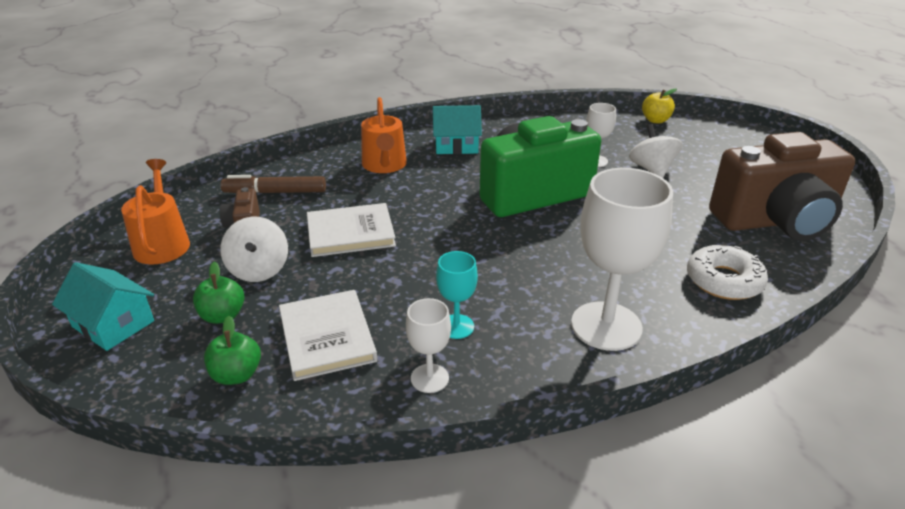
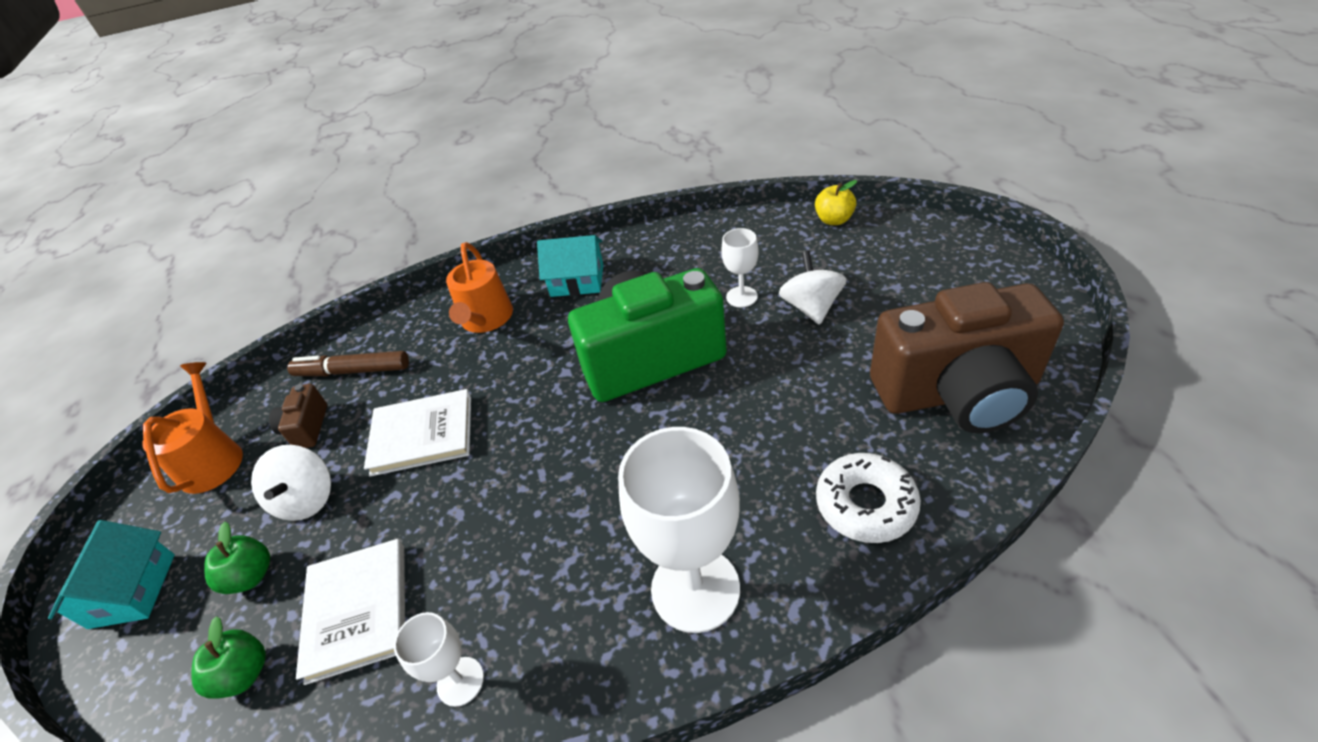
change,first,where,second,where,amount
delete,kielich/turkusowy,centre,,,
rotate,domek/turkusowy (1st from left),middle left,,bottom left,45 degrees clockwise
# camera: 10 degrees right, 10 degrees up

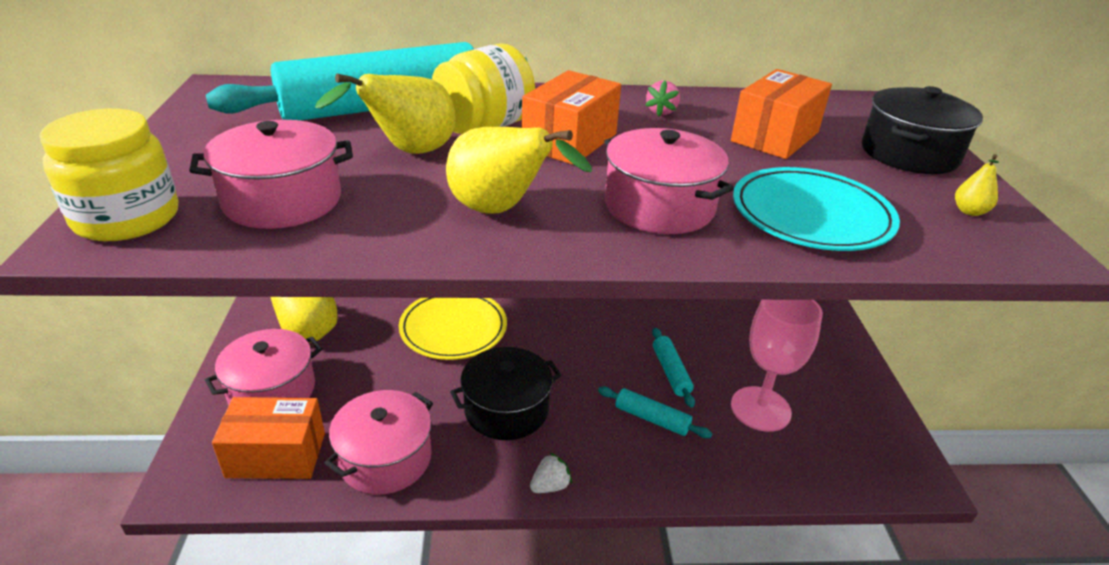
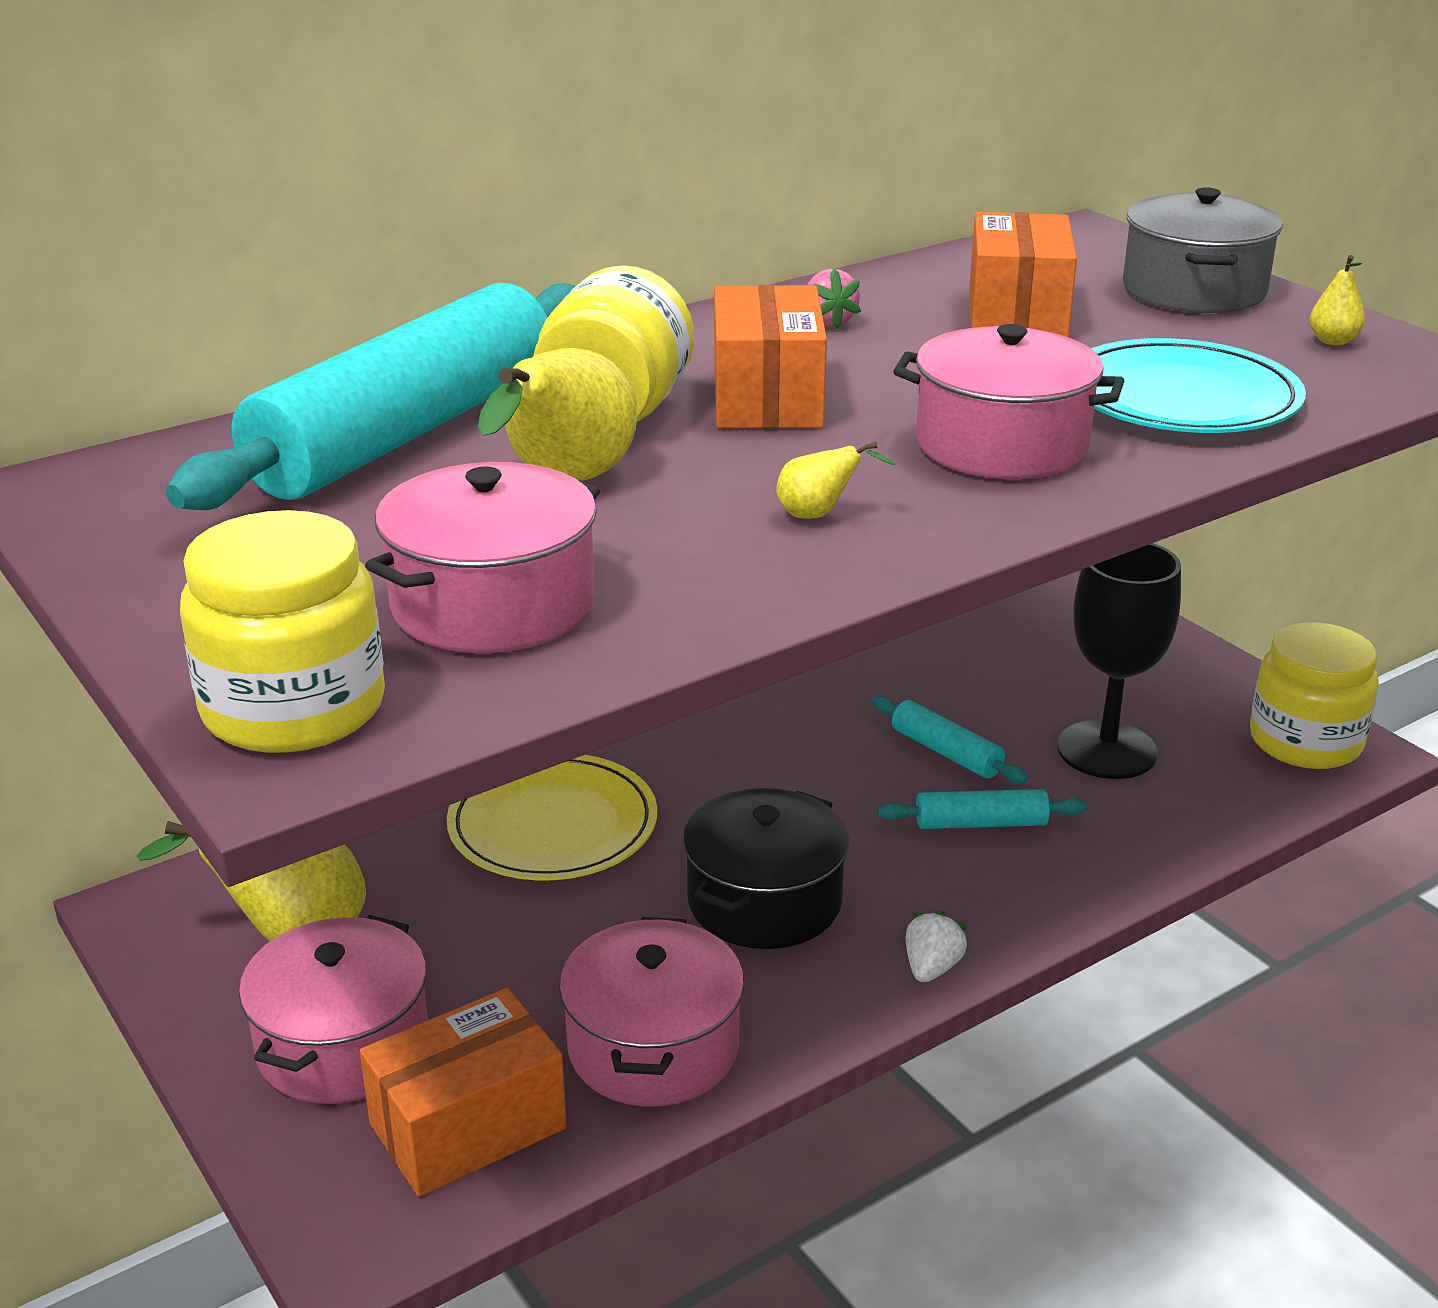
change,first,where,second,where,amount
insert,,,słoik/żółty (3rd from left),middle right,
recolor,kielich/różowy,middle right,kielich/czarny,middle right,
recolor,garnek/czarny (2nd from left),top right,garnek/szary,top right,
resize,gruszka/żółty (3rd from left),top centre,,centre,x0.46
# camera: 30 degrees left, 5 degrees down

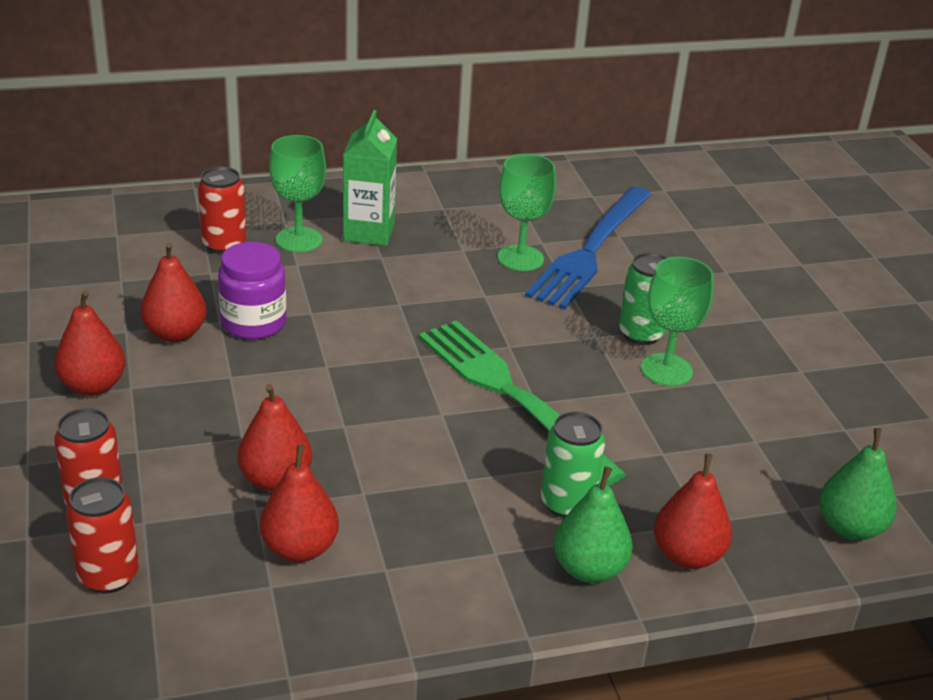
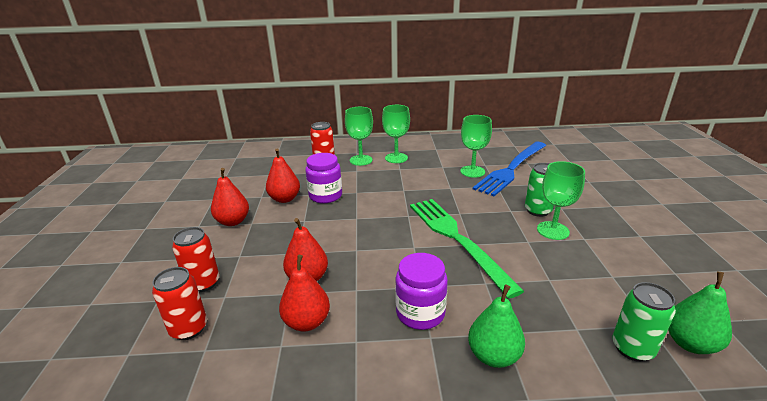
change,first,where,second,where,amount
delete,gruszka/czerwony (5th from left),bottom right,,,
insert,,,słoik/fioletowy (2nd from left),bottom centre,
move,puszka/zielony (1st from left in the first image),centre,puszka/zielony (2nd from left),bottom right,
replace,karton mleka/zielony,top centre,kielich/zielony (2nd from left),centre,
# camera: 15 degrees right, 5 degrees down

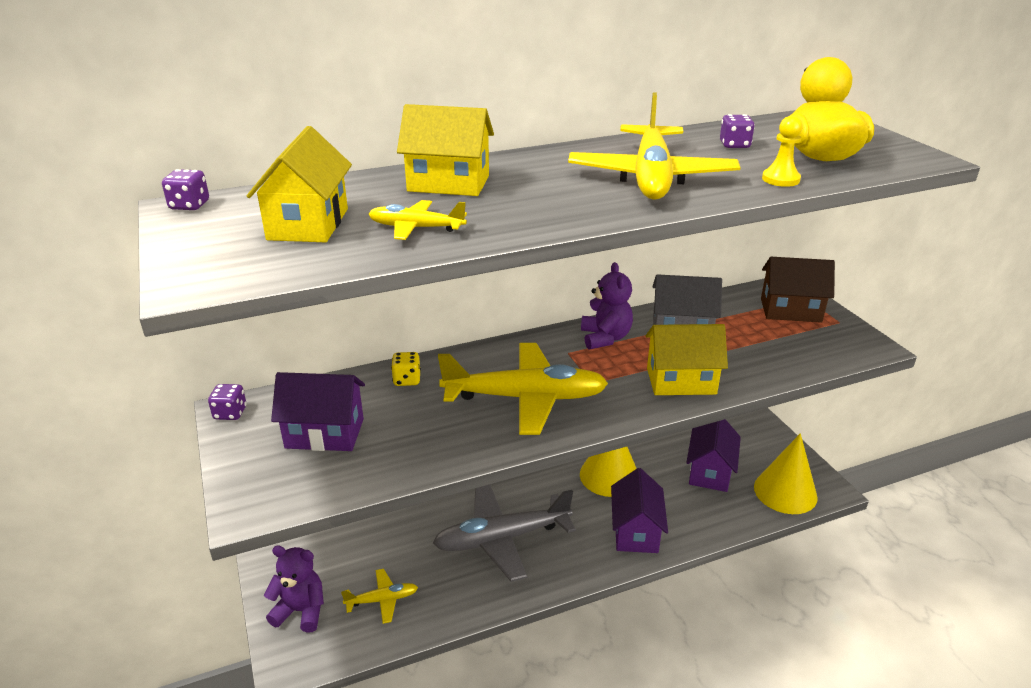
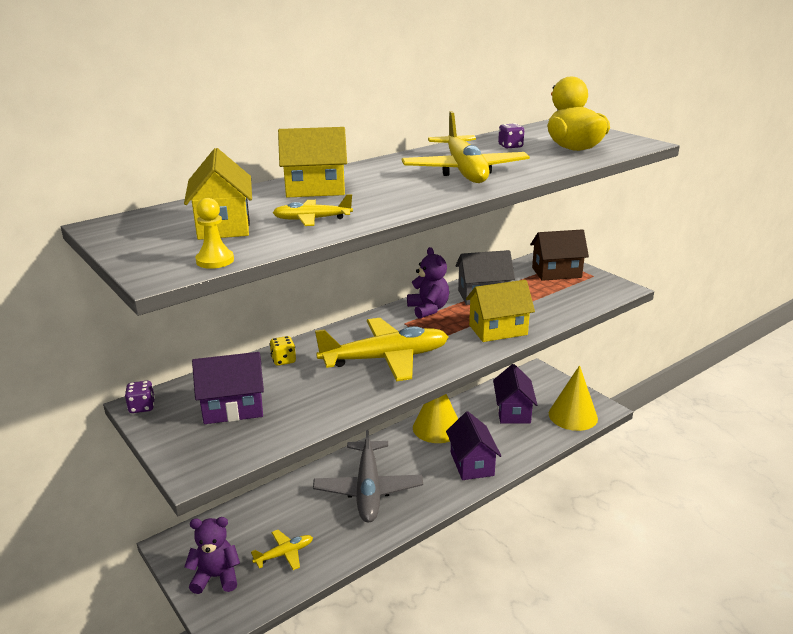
change,first,where,second,where,amount
delete,kostka do gry/fioletowy (1st from left),top left,,,
move,pionek/żółty,top right,,middle left,
rotate,samolot/szary,bottom centre,,bottom centre,60 degrees counterclockwise
# camera: 15 degrees left, 5 degrees down

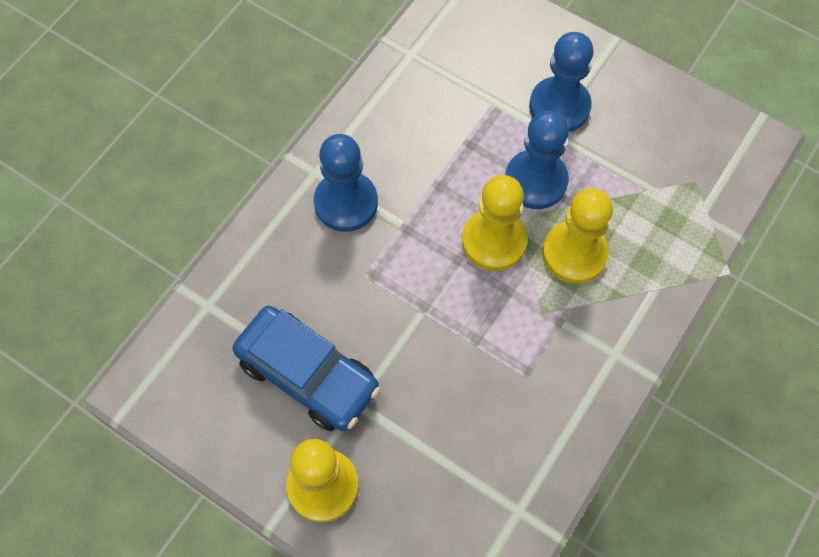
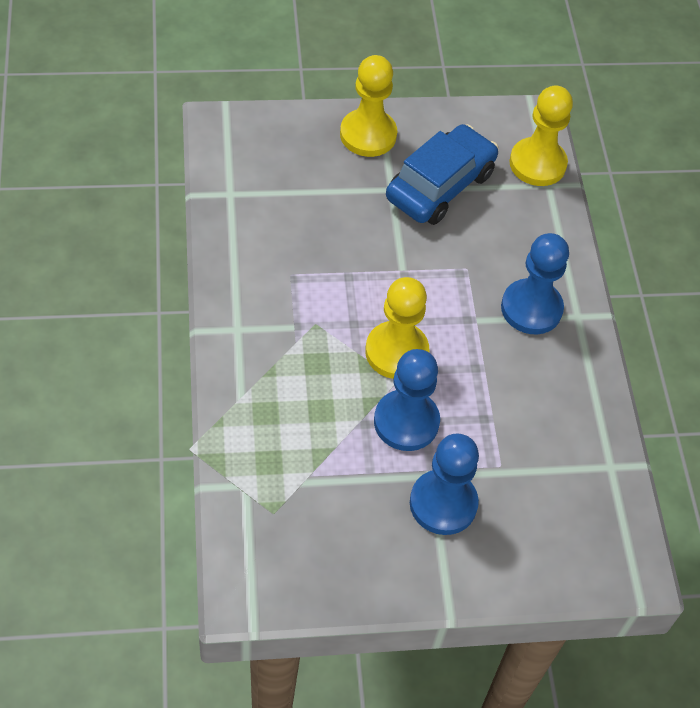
change,first,where,second,where,amount
move,pionek/żółty (3rd from left),middle right,,top right,
rotate,samochód/niebieski,centre,,top centre,135 degrees clockwise
# camera: 135 degrees right, 10 degrees down

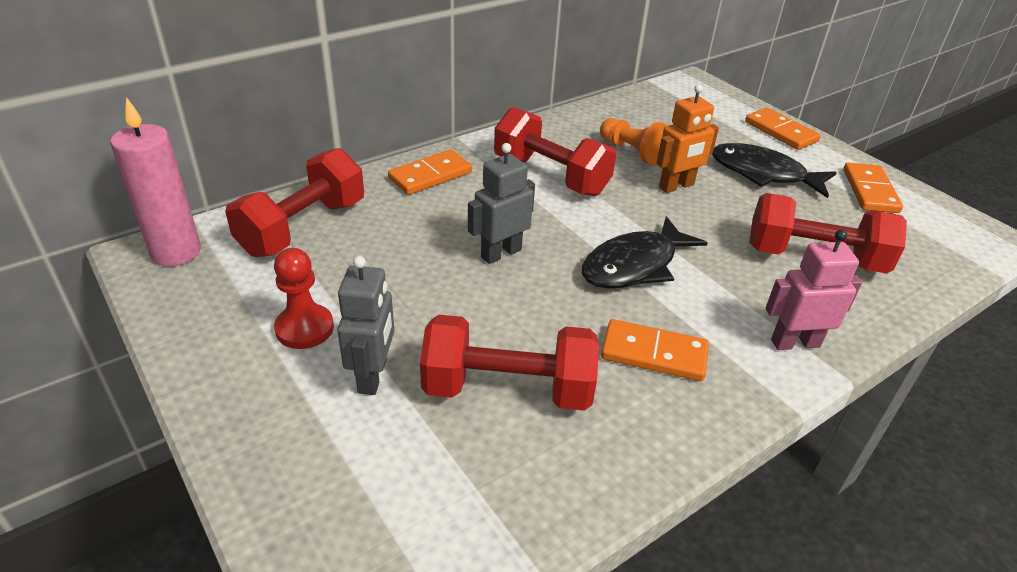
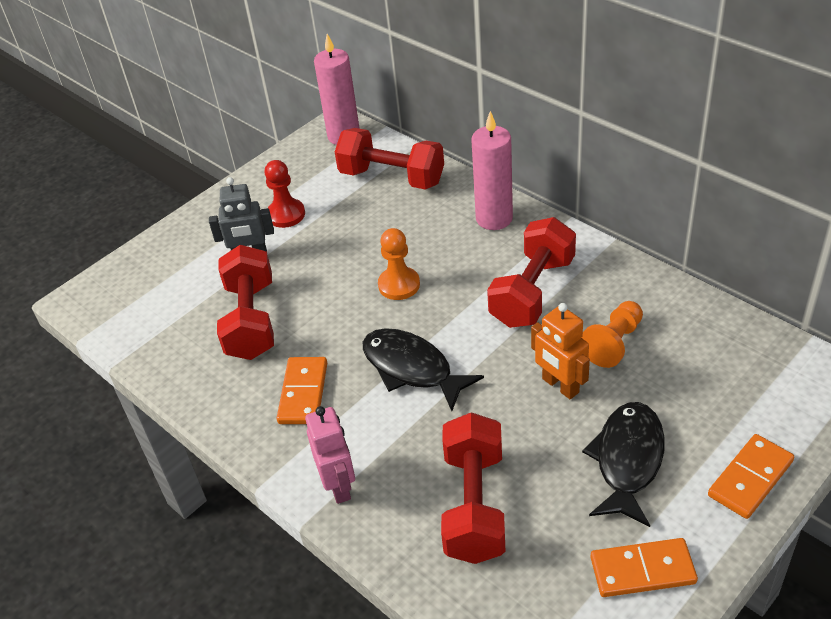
change,first,where,second,where,amount
replace,kostka domina/pomarańczowy (1st from left),top centre,świeca/różowy (2nd from left),top centre,
replace,robot/szary (2nd from left),centre,pionek/pomarańczowy (1st from left),centre,
# camera: 85 degrees right, 5 degrees up

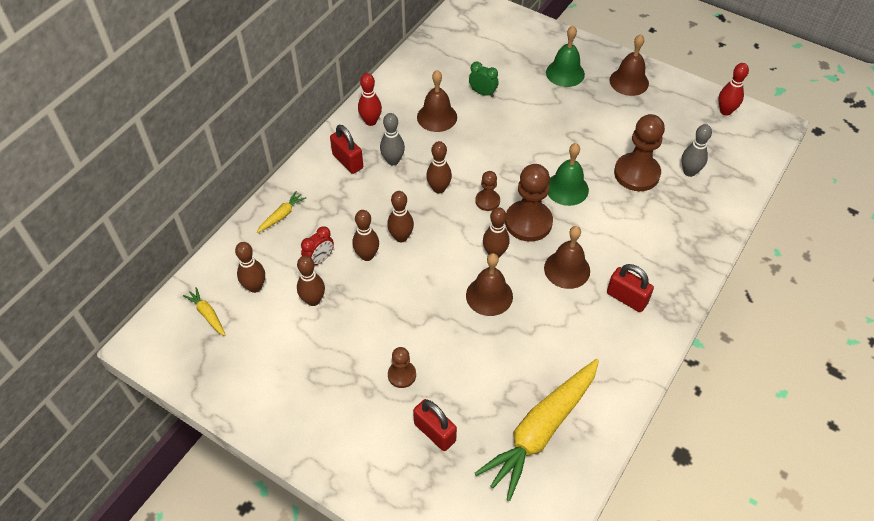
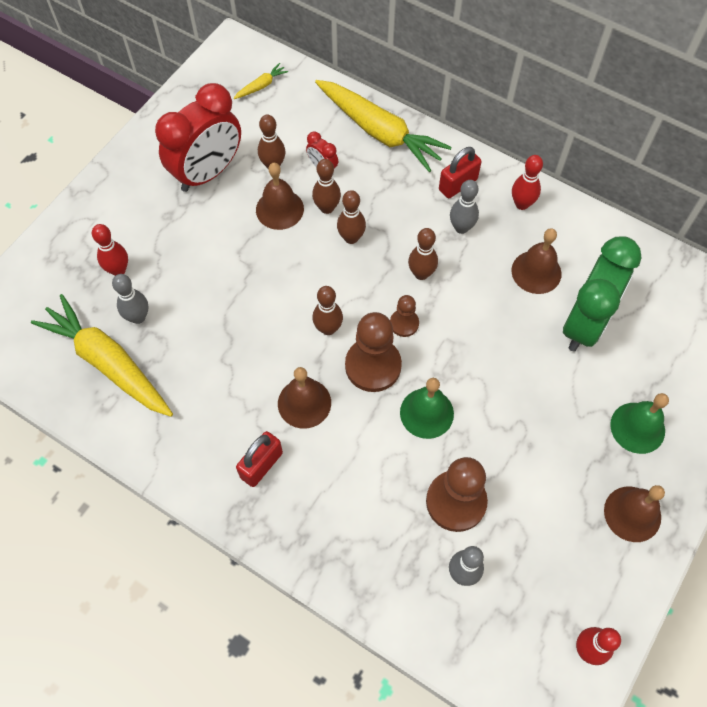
change,first,where,second,where,amount
delete,kręgiel/brązowy (1st from left),middle left,,,
delete,pionek/brązowy (1st from left),bottom centre,,,
insert,,,kręgiel/szary (1st from left),middle left,
insert,,,budzik/czerwony (1st from left),top left,
move,dzwonek/brązowy (2nd from left in the first image),centre,dzwonek/brązowy (1st from left),top centre,
replace,kłódka/czerwony (2nd from left),bottom centre,kręgiel/czerwony (1st from left),middle left,
resize,marchewka/żółty (2nd from left in the first image),middle left,marchewka/żółty (3rd from left),top centre,x2.43
resize,budzik/zielony,top centre,,middle right,x2.35
# camera: 90 degrees right, 10 degrees up

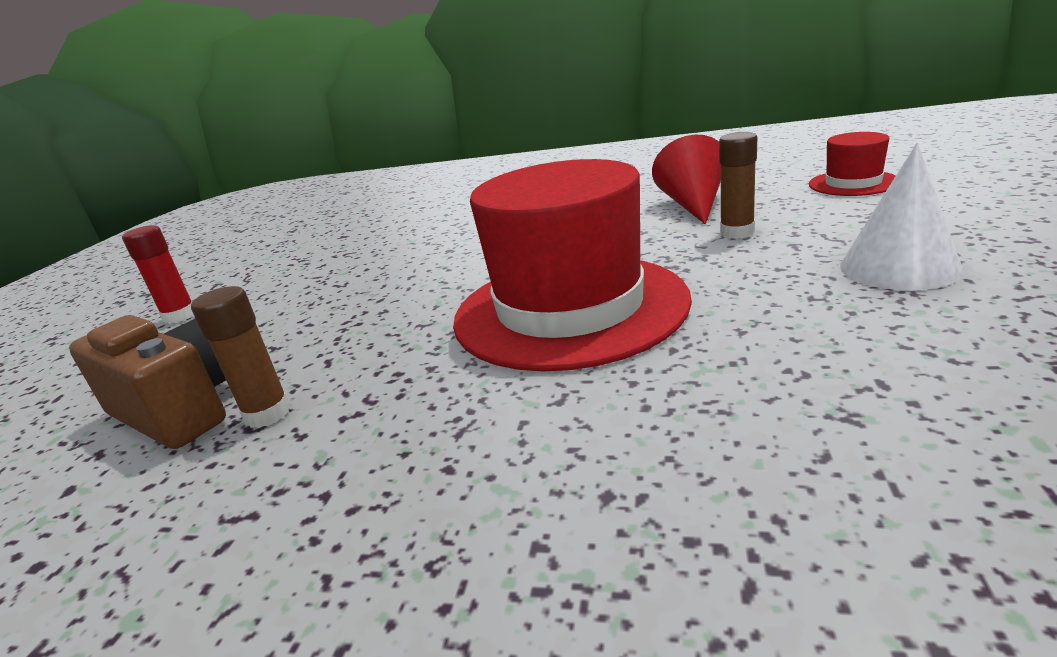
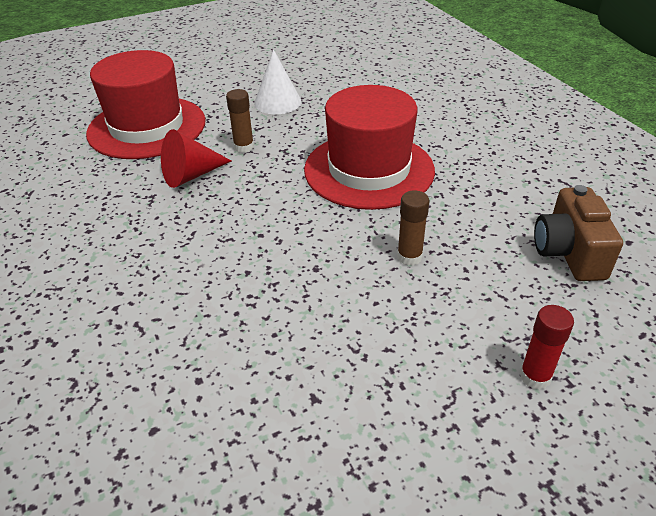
change,first,where,second,where,amount
move,klej w sztyfcie/brązowy (1st from left in the first image),middle left,klej w sztyfcie/brązowy (2nd from left),centre,
resize,kapelusz/czerwony (2nd from left in the first image),top right,kapelusz/czerwony (1st from left),top left,x2.18
# camera: 130 degrees left, 15 degrees up

